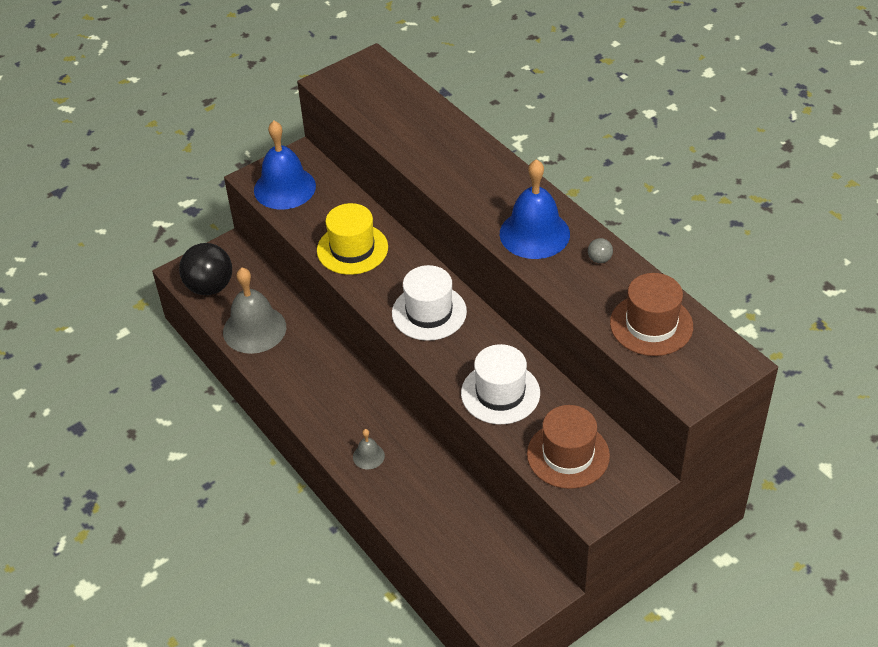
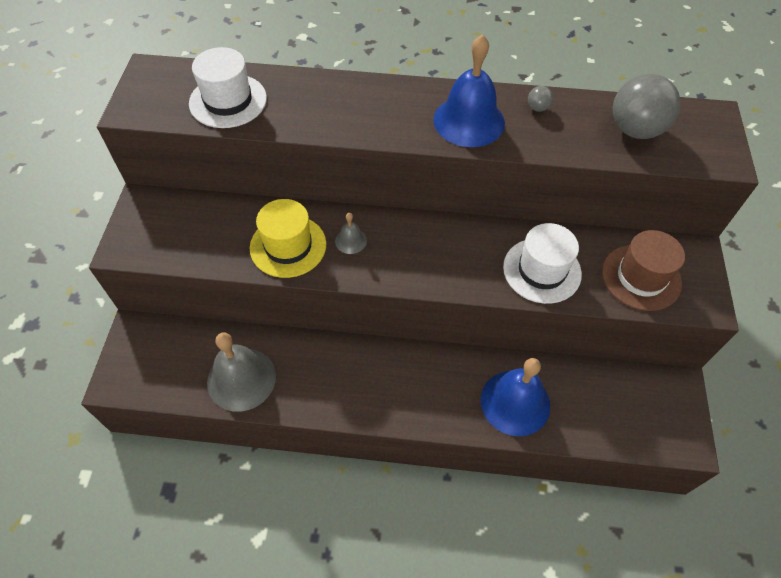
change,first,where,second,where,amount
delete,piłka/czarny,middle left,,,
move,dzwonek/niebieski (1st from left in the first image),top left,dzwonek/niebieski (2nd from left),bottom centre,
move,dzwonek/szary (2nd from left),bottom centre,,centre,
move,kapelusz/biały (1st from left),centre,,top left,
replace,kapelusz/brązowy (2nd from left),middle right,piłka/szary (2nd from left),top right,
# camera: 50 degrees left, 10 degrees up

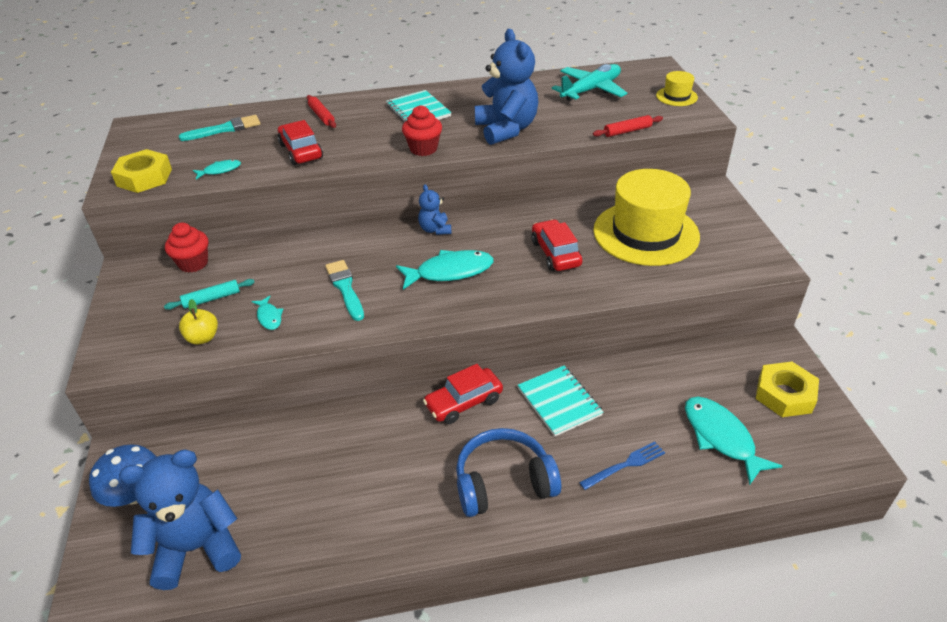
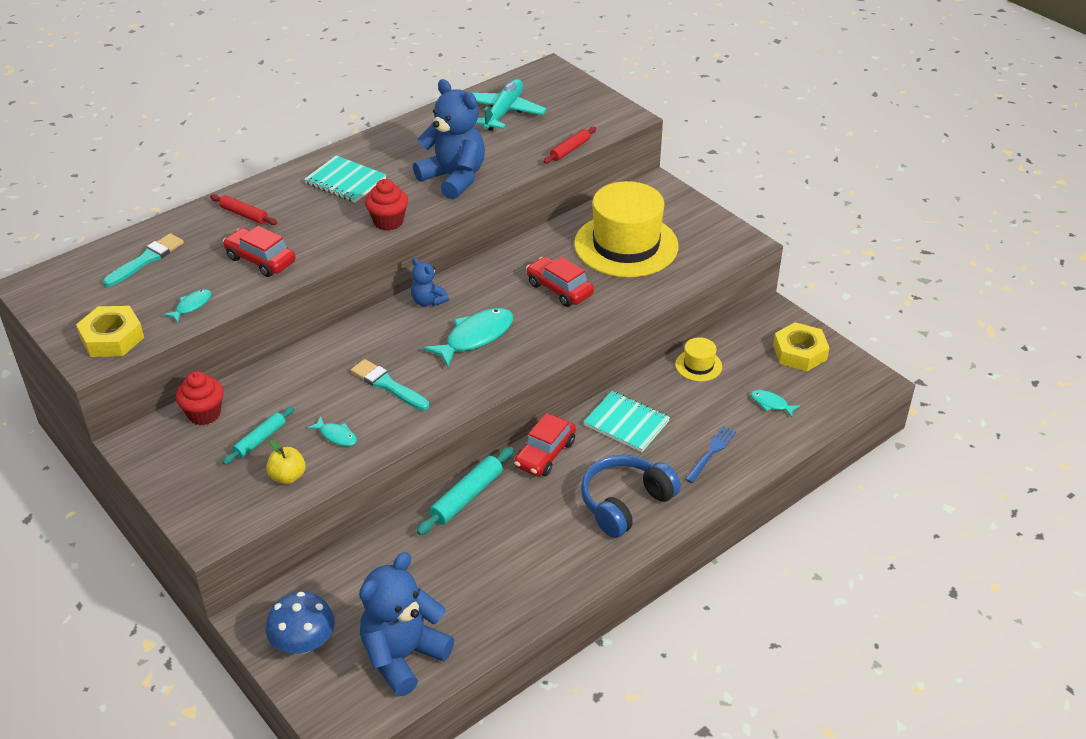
change,first,where,second,where,amount
insert,,,wałek do ciasta/turkusowy (2nd from left),centre,
move,kapelusz/żółty (2nd from left),top right,,centre,
resize,ryba/turkusowy (4th from left),bottom right,,middle right,x0.51
# camera: 30 degrees left, 0 degrees up

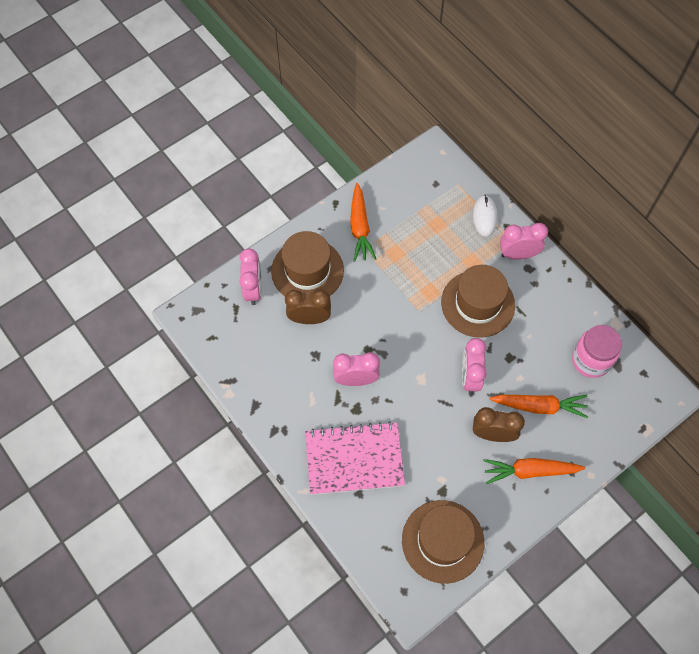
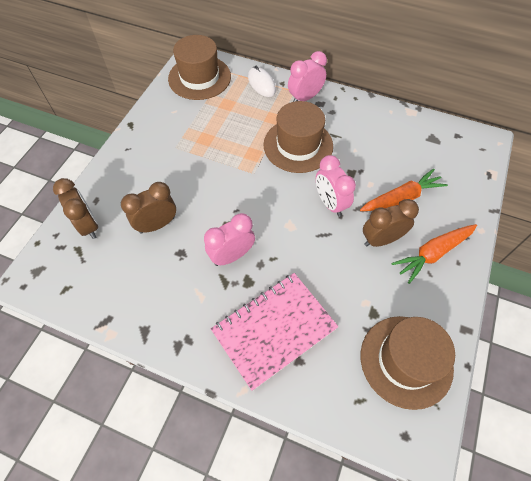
change,first,where,second,where,amount
delete,marchewka/pomarańczowy (1st from left),centre,,,
delete,słoik/różowy,middle right,,,
move,kapelusz/brązowy (1st from left),centre,,top centre,
recolor,budzik/różowy (1st from left),centre,budzik/brązowy (1st from left),middle left,
# camera: 30 degrees left, 5 degrees down

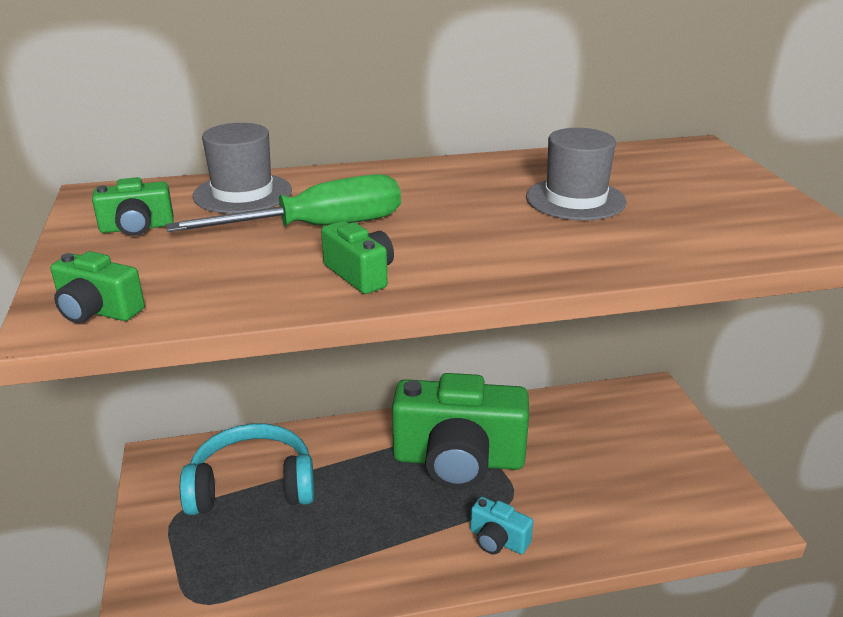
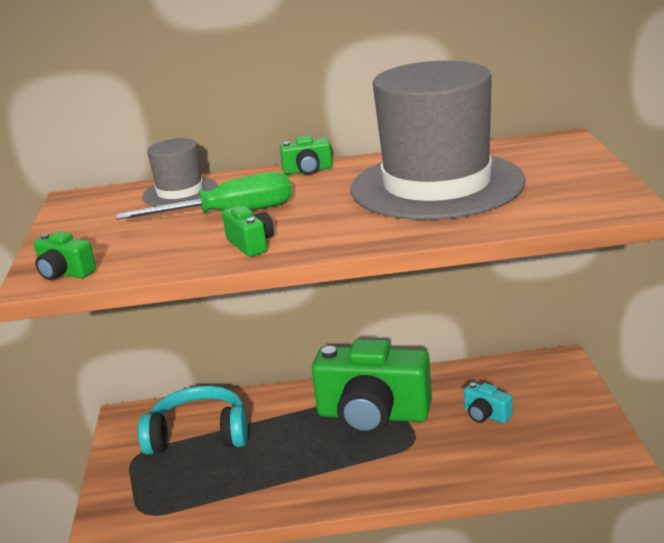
change,first,where,second,where,amount
move,aparat fotograficzny/zielony (2nd from left in the first image),middle left,aparat fotograficzny/zielony (3rd from left),top centre,
move,aparat fotograficzny/turkusowy,bottom centre,,bottom right,
resize,kapelusz/szary (2nd from left),top right,,top centre,x2.17
# camera: 10 degrees right, 5 degrees down

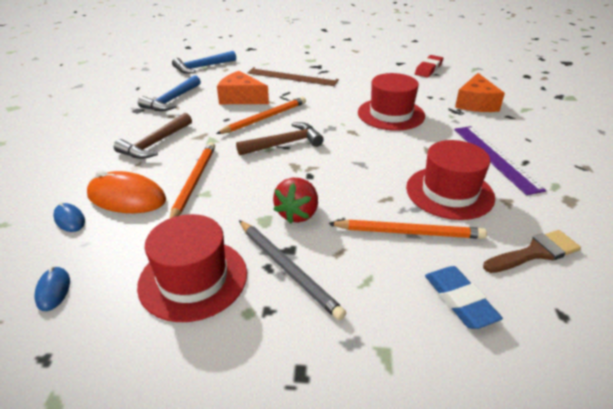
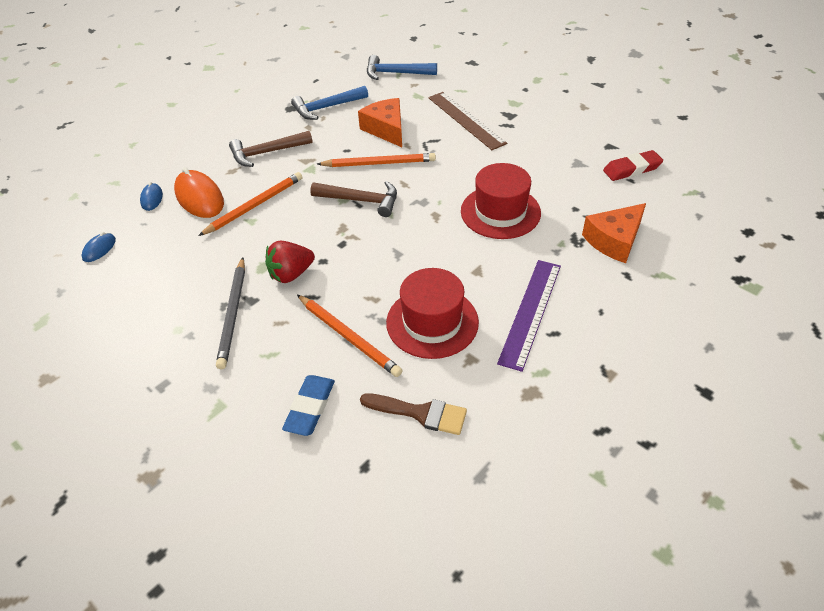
change,first,where,second,where,amount
delete,kapelusz/czerwony (1st from left),middle left,,,
# camera: 40 degrees right, 10 degrees up

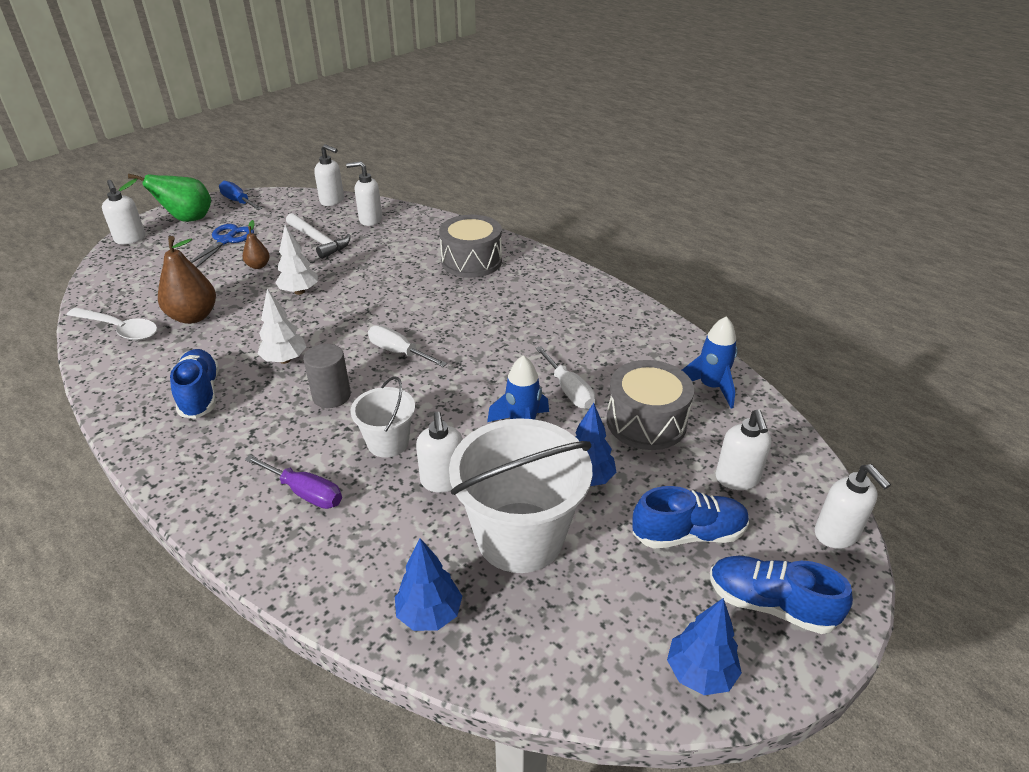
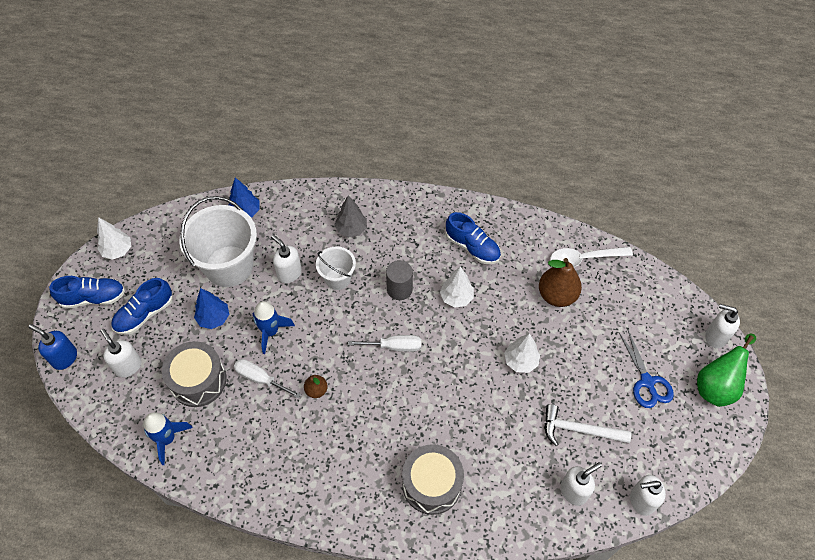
change,first,where,second,where,amount
delete,śrubokręt/niebieski,top left,,,
move,gruszka/brązowy (2nd from left in the first image),top left,gruszka/brązowy (1st from left),bottom centre,
replace,śrubokręt/fioletowy,middle left,drzewko/szary,centre,
recolor,drzewko/niebieski (3rd from left),bottom right,drzewko/biały (1st from left),middle left,
recolor,dozownik mydła/biały (6th from left),middle right,dozownik mydła/niebieski,middle left,
# camera: 145 degrees right, 20 degrees up

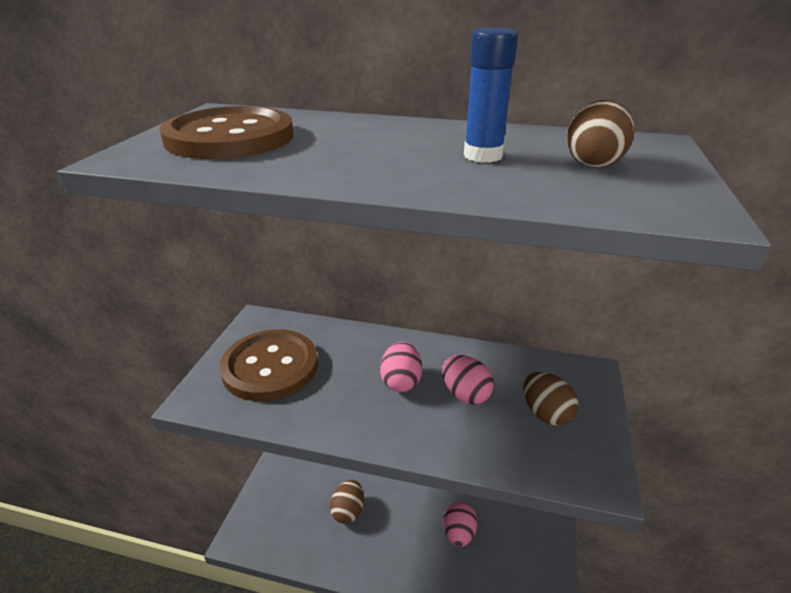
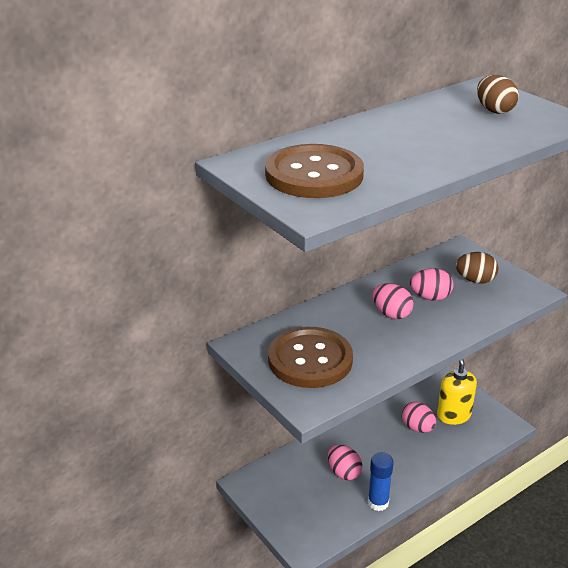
change,first,where,second,where,amount
insert,,,dozownik mydła/żółty,bottom right,
move,klej w sztyfcie/niebieski,top centre,,bottom right,
recolor,jajko/brązowy (1st from left),bottom centre,jajko/różowy (1st from left),bottom centre,
# camera: 50 degrees left, 0 degrees up

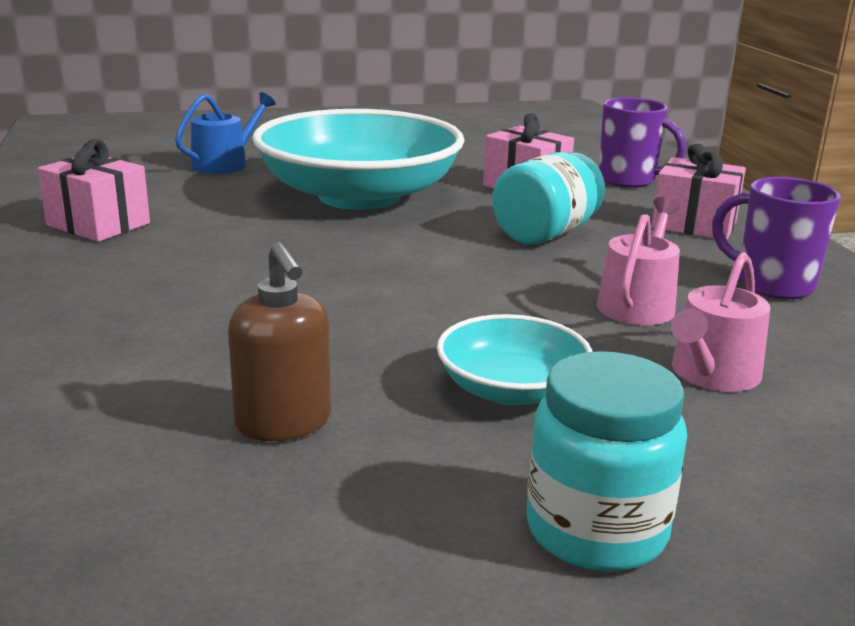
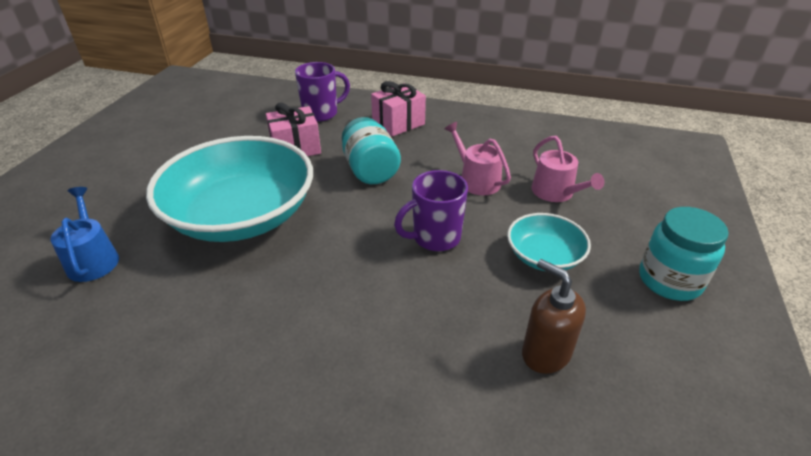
change,first,where,second,where,amount
delete,prezent/różowy (1st from left),top left,,,
move,kubek/fioletowy (2nd from left),middle right,,centre,
rotate,dozownik mydła/brązowy,middle left,,bottom right,135 degrees counterclockwise
# camera: 60 degrees left, 15 degrees up

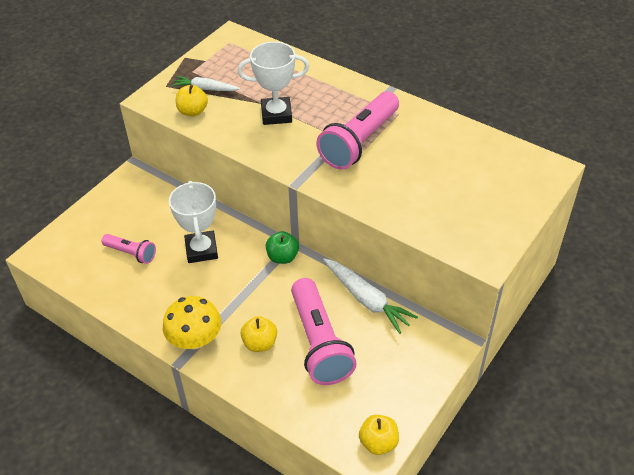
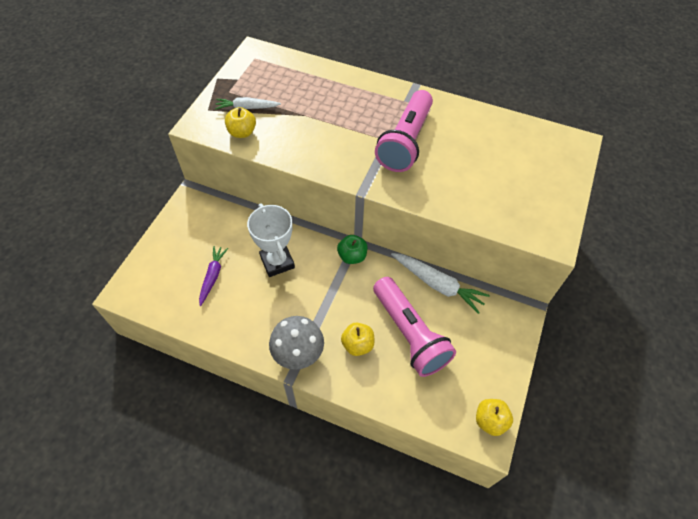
change,first,where,second,where,amount
delete,puchar/biały (2nd from left),top centre,,,
replace,latarka/różowy (1st from left),middle left,marchewka/fioletowy,middle left,
recolor,grzyb/żółty,bottom left,grzyb/szary,centre,
# camera: 15 degrees left, 10 degrees up

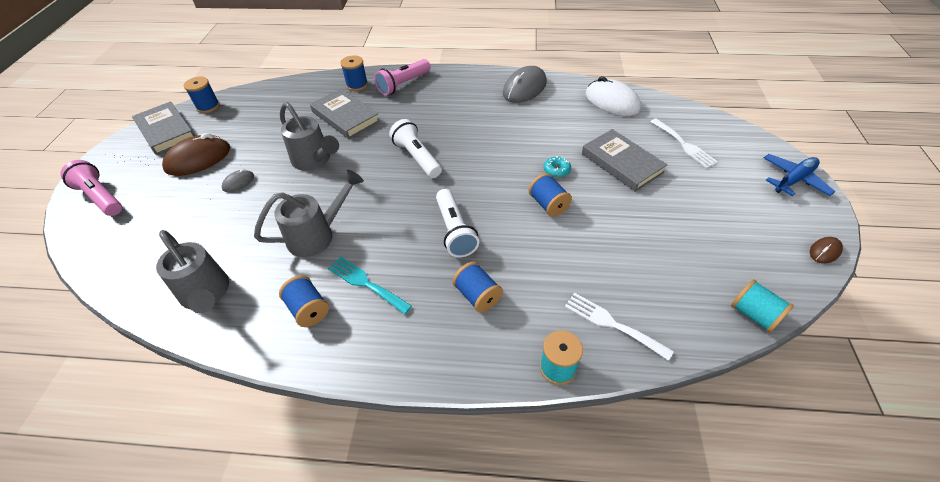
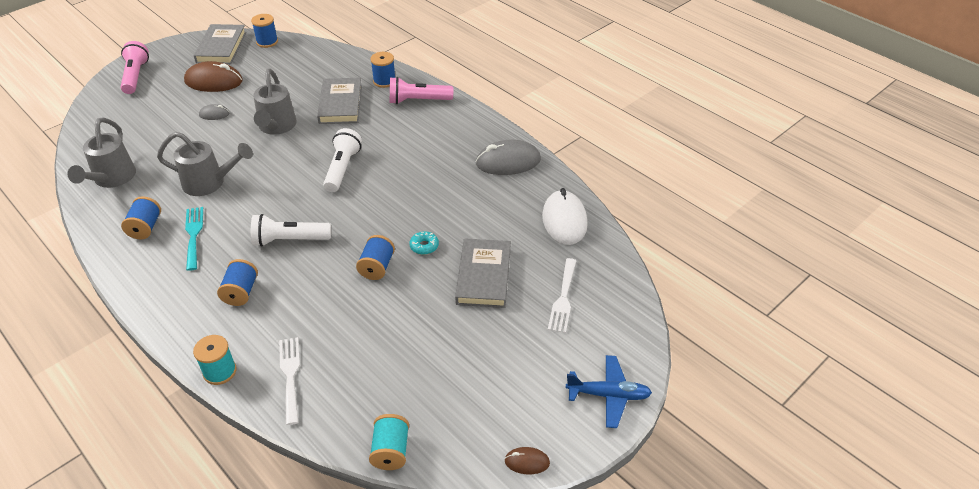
change,first,where,second,where,amount
rotate,latarka/biały (2nd from left in the first image),centre,latarka/biały (1st from left),middle left,60 degrees clockwise
# camera: 40 degrees right, 5 degrees down

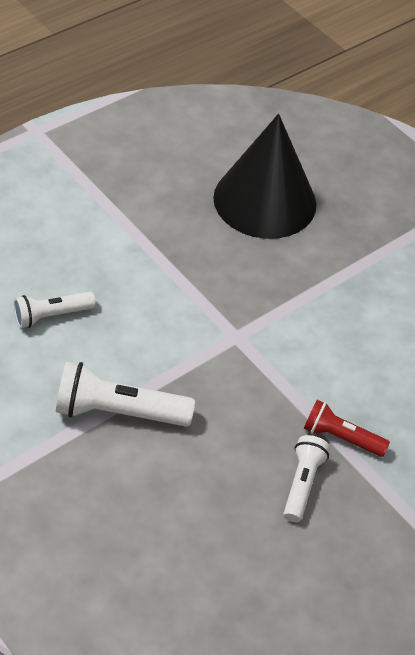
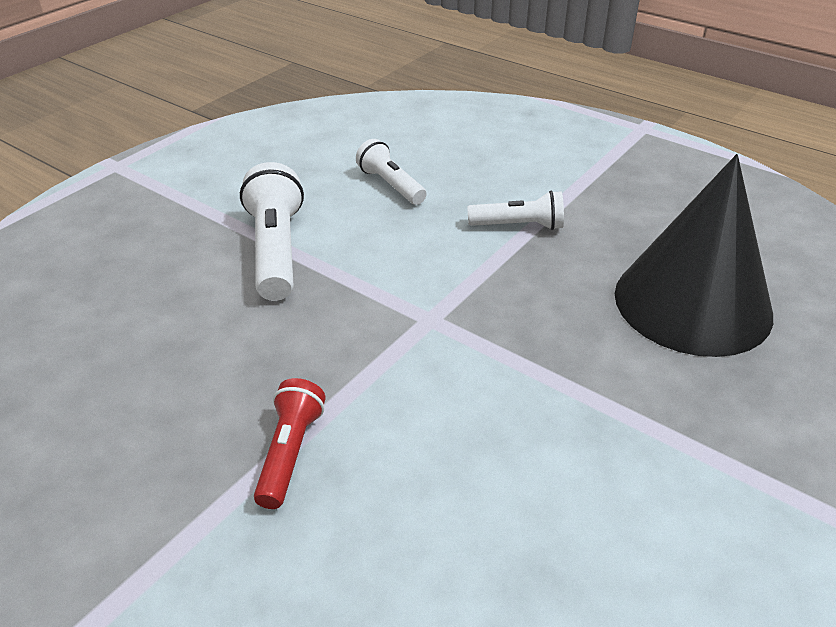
change,first,where,second,where,amount
move,latarka/biały (3rd from left),bottom right,,centre,
# camera: 80 degrees right, 10 degrees down

